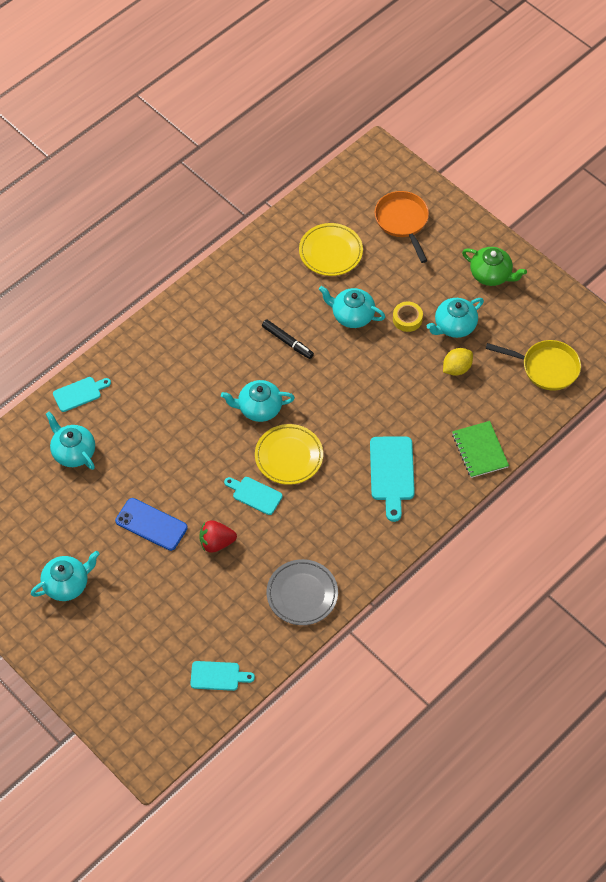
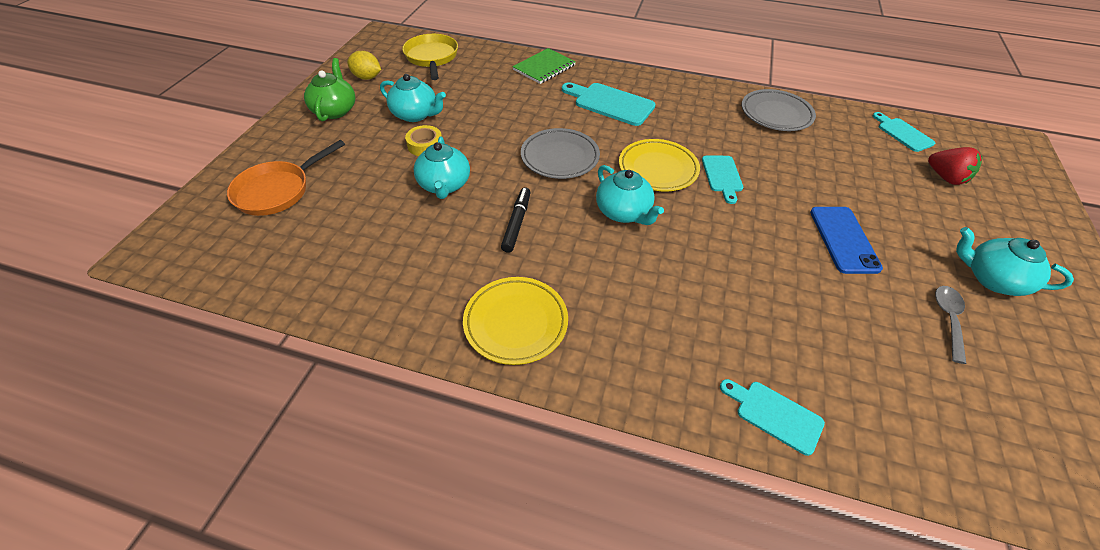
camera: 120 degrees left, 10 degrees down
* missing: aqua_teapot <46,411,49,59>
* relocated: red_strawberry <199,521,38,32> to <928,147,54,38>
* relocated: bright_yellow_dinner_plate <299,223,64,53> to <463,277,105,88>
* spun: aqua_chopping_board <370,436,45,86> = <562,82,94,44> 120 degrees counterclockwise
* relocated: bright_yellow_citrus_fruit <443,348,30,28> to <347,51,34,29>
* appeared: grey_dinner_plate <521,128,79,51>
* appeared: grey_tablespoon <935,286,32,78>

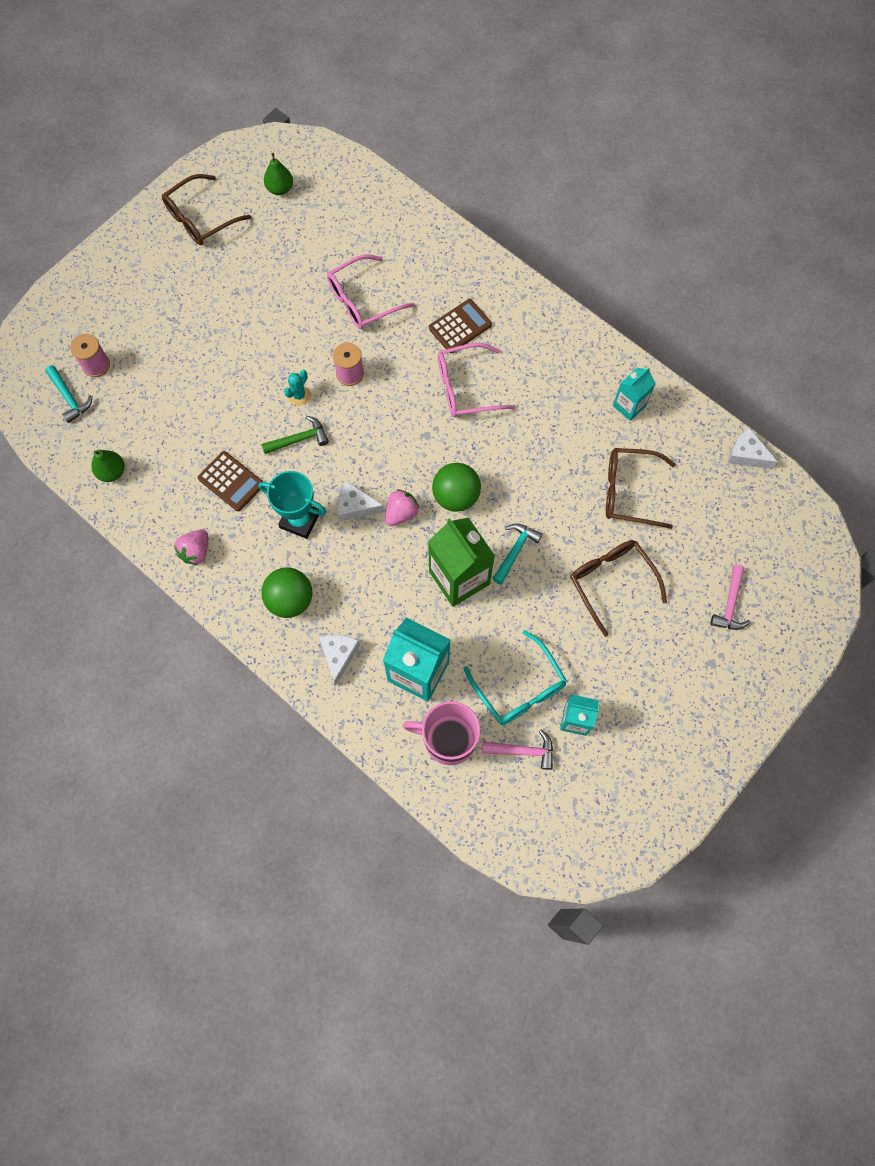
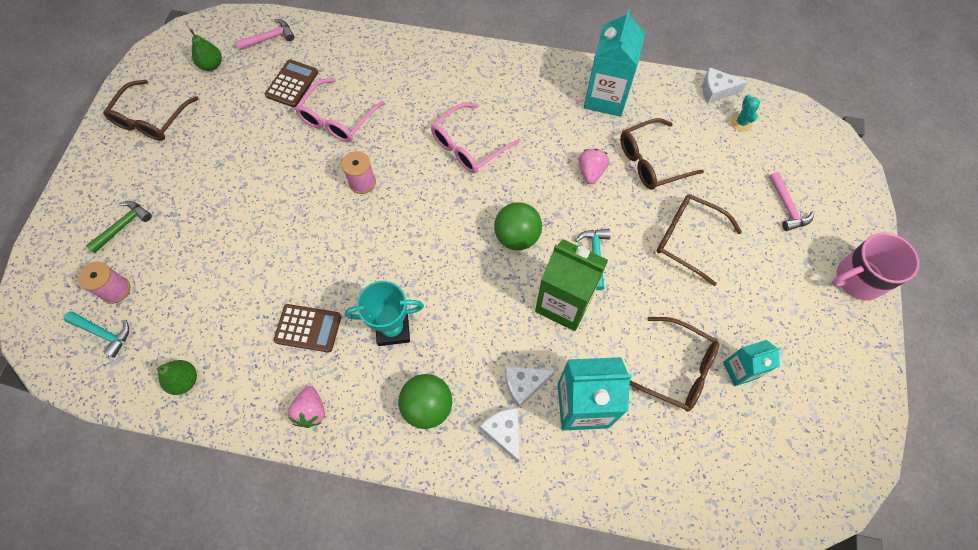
camera: 30 degrees left, 5 degrees down
* relocated: emerald_claw_hammer <261,416,68,38> to <86,201,66,52>
* relocated: aqua_saguaro_cactus <284,370,27,36> to <731,95,29,36>
* relocated: snow-white_cheese_wedge <337,481,47,40> to <506,366,49,42>
* relocated: rosy_strawberry <385,489,34,37> to <579,149,30,35>
* relocated: rosy_coffee_mug <403,701,78,64> to <832,233,87,67>
* relocated: brown_calculator <429,299,63,54> to <265,59,53,48>
* colour: aqua_glasses <463,630,104,95> to brown_glasses <630,317,89,94>
* relocated: rosy_claw_hammer <482,730,71,40> to <235,19,59,31>
* size: aqua_juice_carton <613,368,43,53> = <584,9,61,108> x1.76

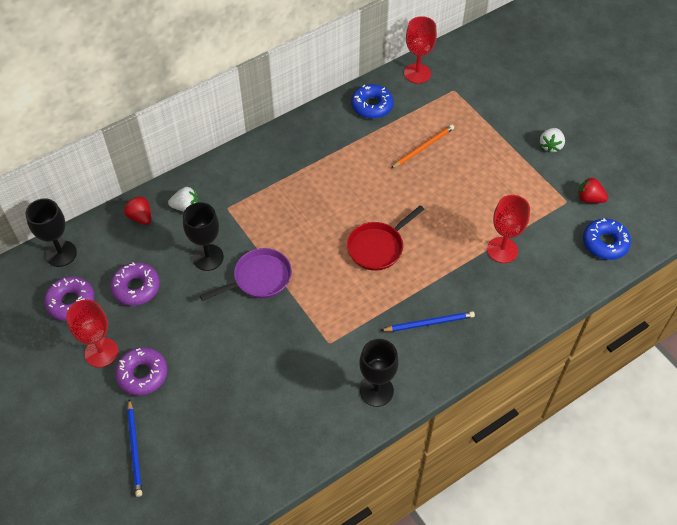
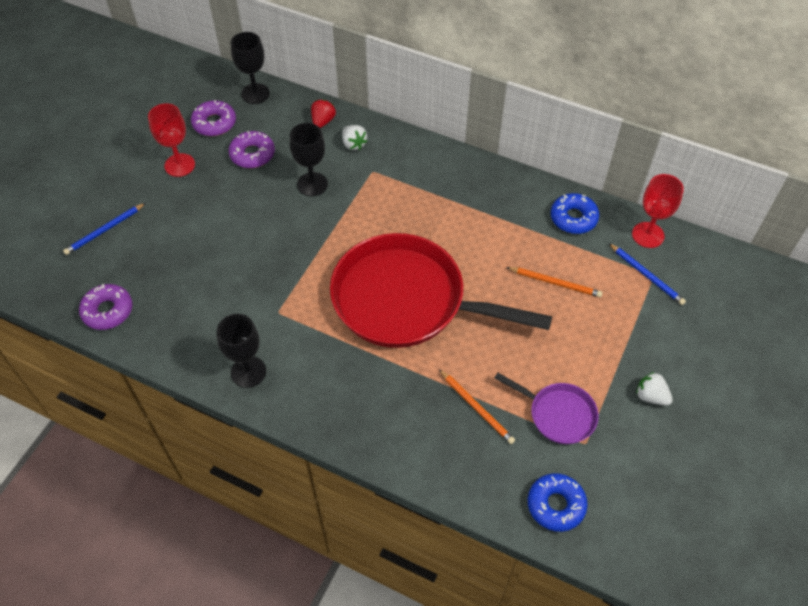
camera: 60 degrees right, 0 degrees up
* relocated: royal_purple_donut <115,347,52,49> to <79,284,53,46>
* relocated: royal_purple_frying_pan <200,248,92,53> to <494,373,105,71>
* size: red_frying_pan <347,205,78,66> = <330,233,222,115> x2.16
* relocated: royal_blue_lead_pencil <380,311,95,21> to <609,243,77,62>
* exchanged: red_goblet <487,195,43,68> to orange-coloured_lead_pencil <439,369,76,75>
* spun: snow-white_strawberry <540,128,25,25> = <636,372,37,34> 45 degrees clockwise
* missing: red_strawberry <578,177,30,26>

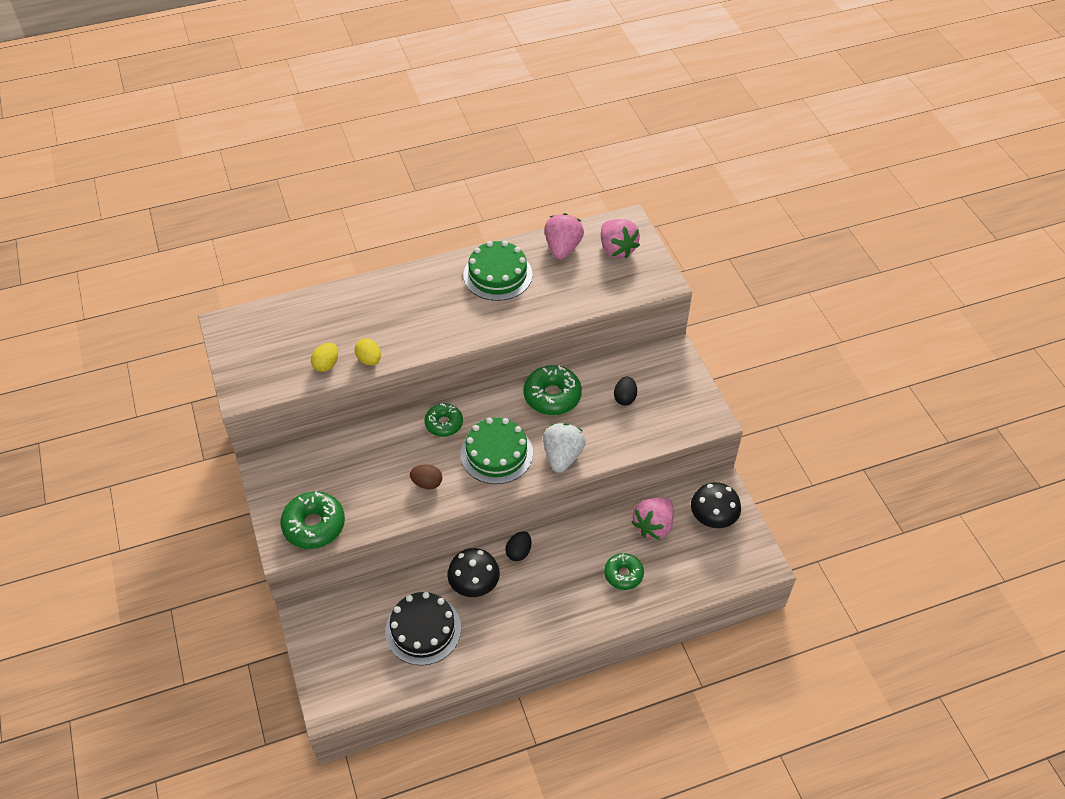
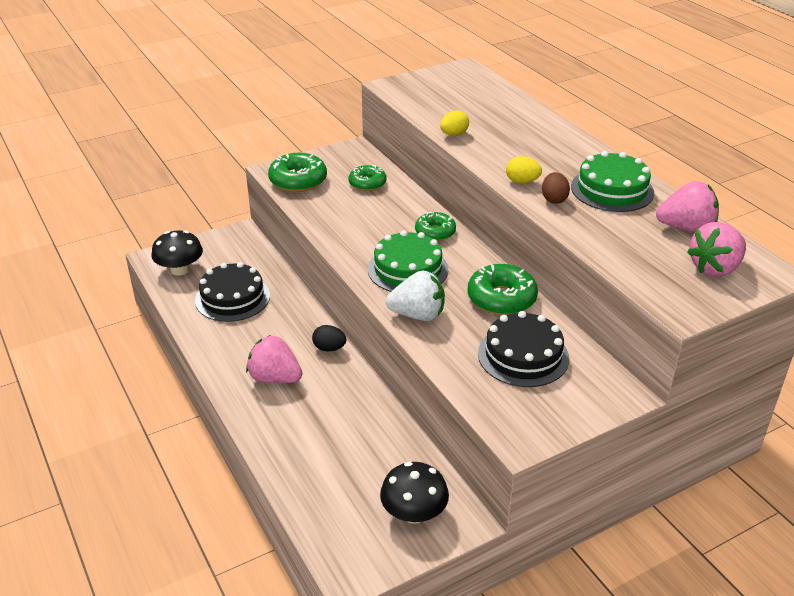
camera: 80 degrees right, 15 degrees down
* relocated: bright_yellow_toy_egg <311,343,27,29> to <506,156,36,27>
* relocated: brown_toy_egg <410,465,32,24> to <542,172,28,32>
* relocated: black_mushroom <447,548,53,49> to <152,230,51,46>
* relocated: emerald_donut <604,553,40,37> to <349,165,37,26>
* exchanged: black_toy_egg <614,377,23,29> to black_gateau <478,311,91,76>
* relocated: rosy_strawberry <631,497,43,43> to <246,335,56,48>

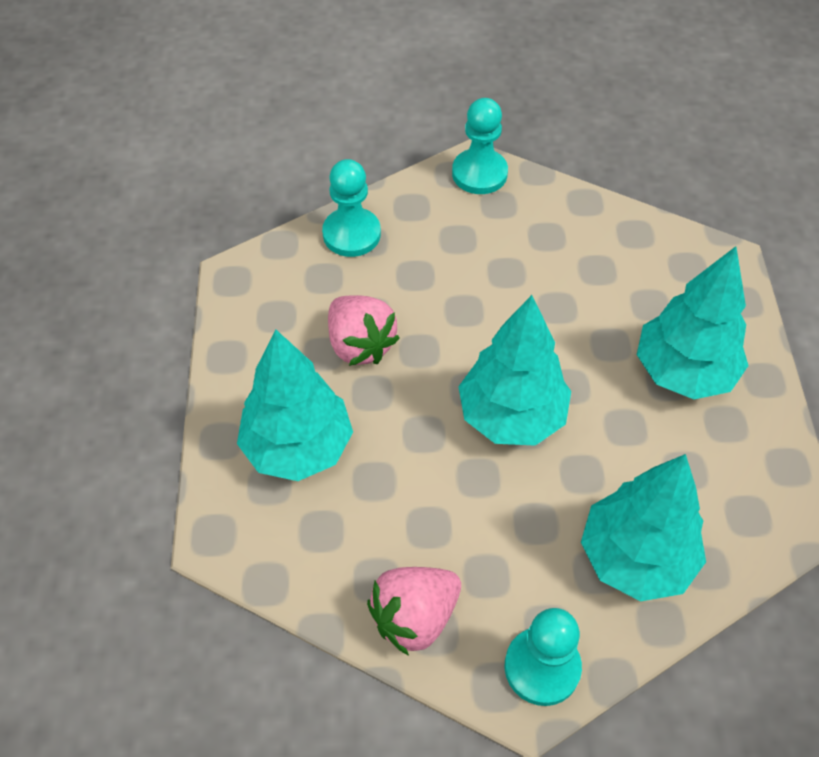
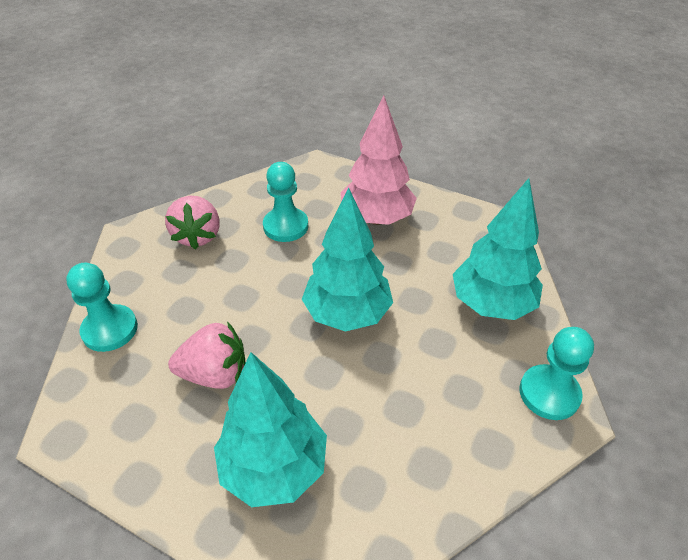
camera: 60 degrees left, 10 degrees down
* relocated: rosy_strawberry <367,567,94,89> to <165,196,55,53>
* relocated: aqua_pawn <452,98,56,96> to <263,162,45,80>
* colour: aqua_toy_tree <637,246,111,153> to rosy_toy_tree <341,95,76,130>

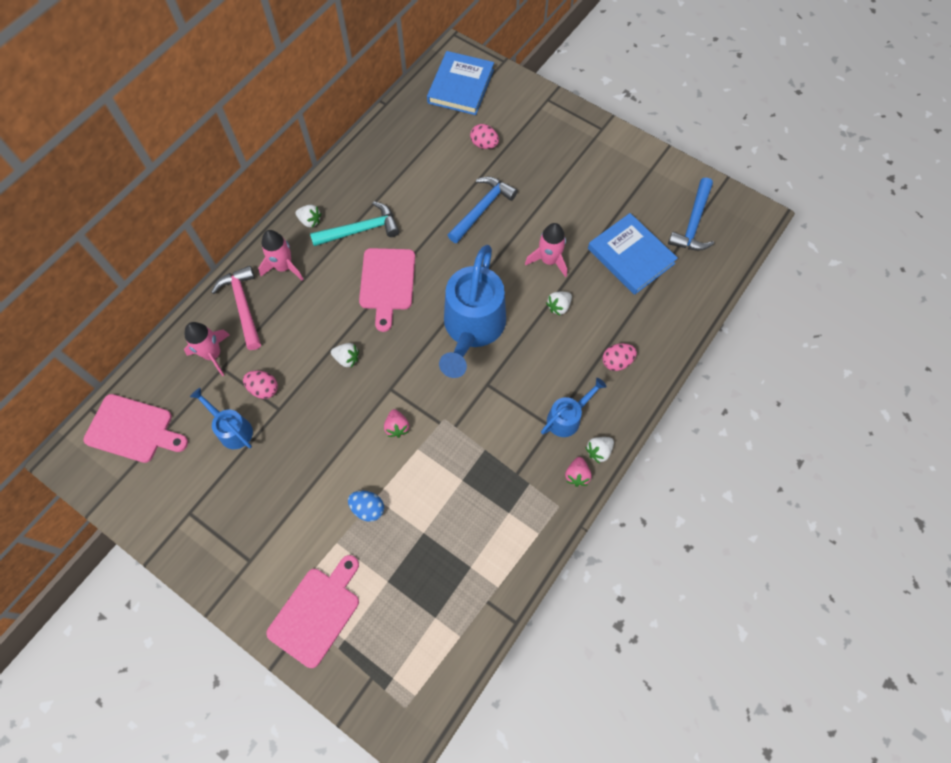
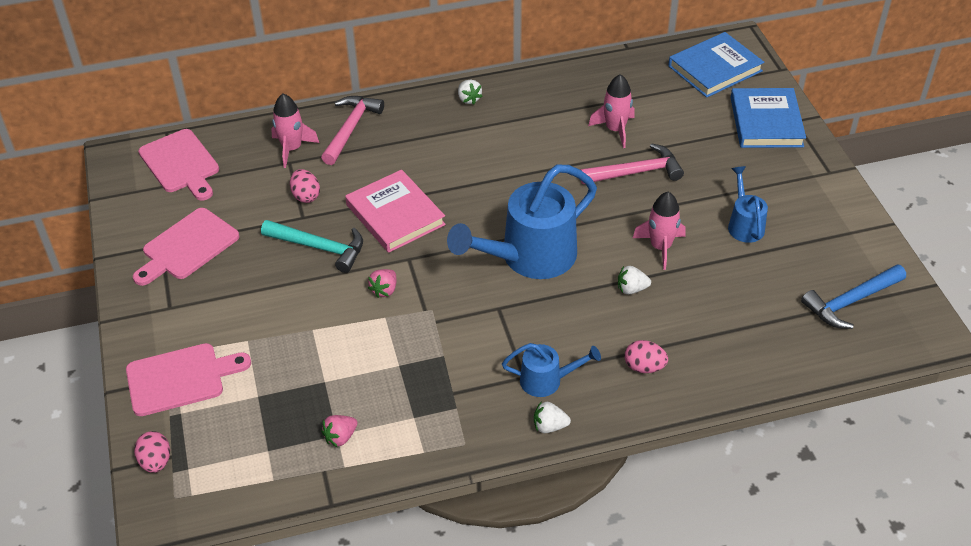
camera: 40 degrees right, 20 degrees down
* relocated: royal_blue_watering_can <190,388,63,61> to <728,166,40,77>
* relocated: rosy_toy_rocket <258,230,46,51> to <588,74,47,74>
* relocated: aqua_claw_hammer <310,201,89,45> to <261,220,102,53>
* exchanged: snow-white_strawberry <331,343,28,24> to rosy_book <345,170,101,83>
* missing: royal_blue_toy_egg <348,491,36,31>
* relocated: rosy_chopping_board <359,248,56,84> to <133,208,106,78>
* colour: royal_blue_claw_hammer <448,177,70,66> to rosy_claw_hammer <580,143,104,41>
* relocated: rosy_toy_egg <470,124,29,25> to <134,431,36,42>
* relocated: rosy_strawberry <565,457,27,30> to <321,415,36,32>
* relocated: royal_blue_book <588,213,90,82> to <730,88,76,60>

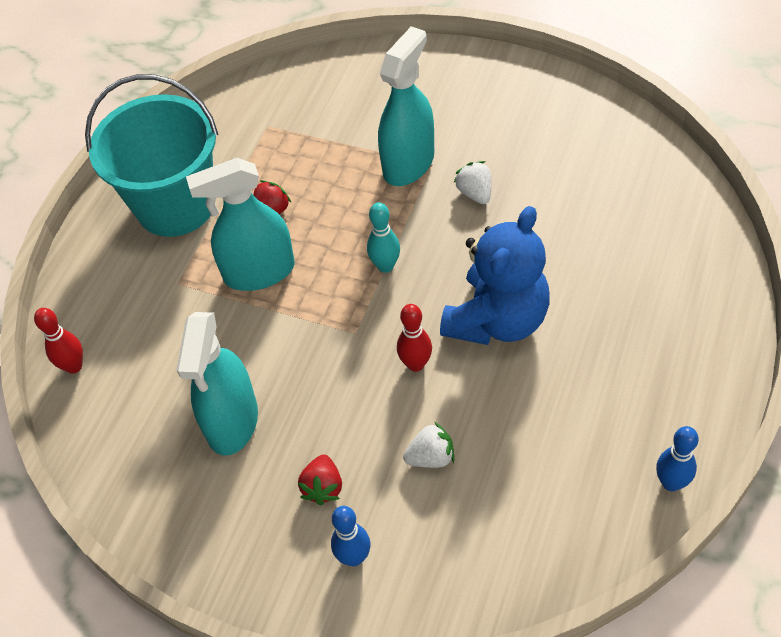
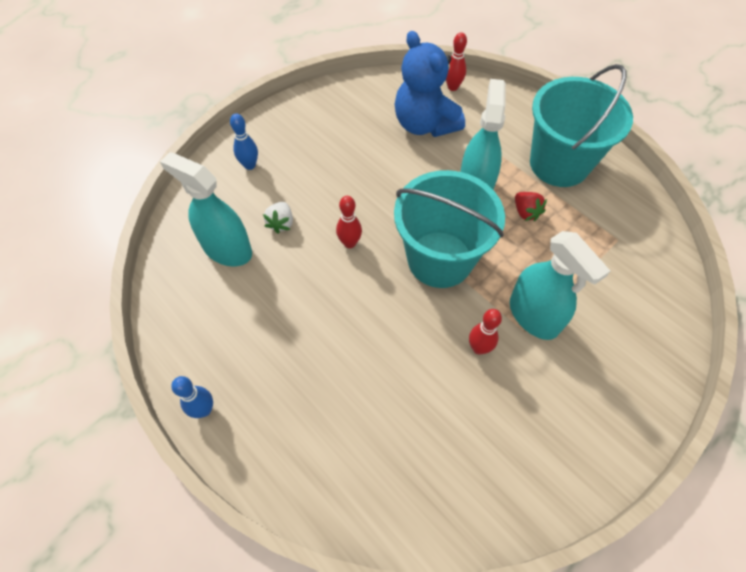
camera: 110 degrees right, 5 degrees up
* relocated: aqua_spray_bottle <176,312,82,144> to <160,152,92,114>
* missing: red_strawberry <298,455,44,50>
* exchanged: aqua_skittle <367,202,33,71> to aqua_bucket <394,170,111,118>
* relocated: royal_blue_teddy_bear <440,206,110,139> to <395,31,70,106>
* exchanged: snow-white_strawberry <454,161,37,43> to red_skittle <469,309,33,46>
* relocated: royal_blue_skittle <656,426,43,65> to <171,376,42,42>

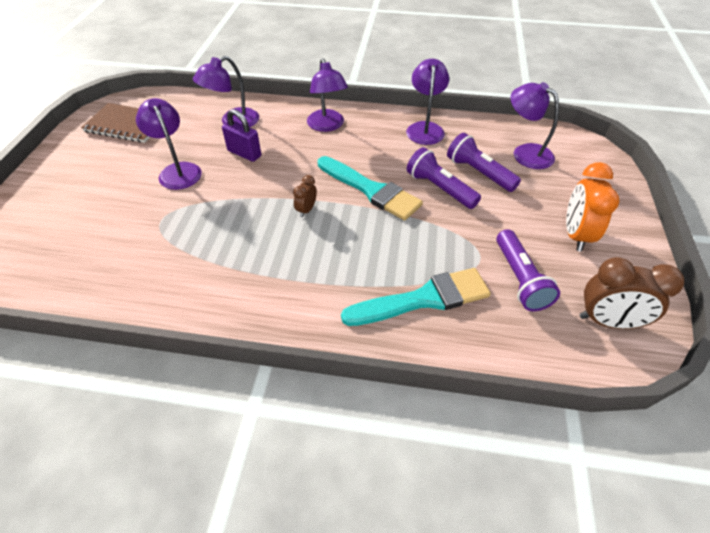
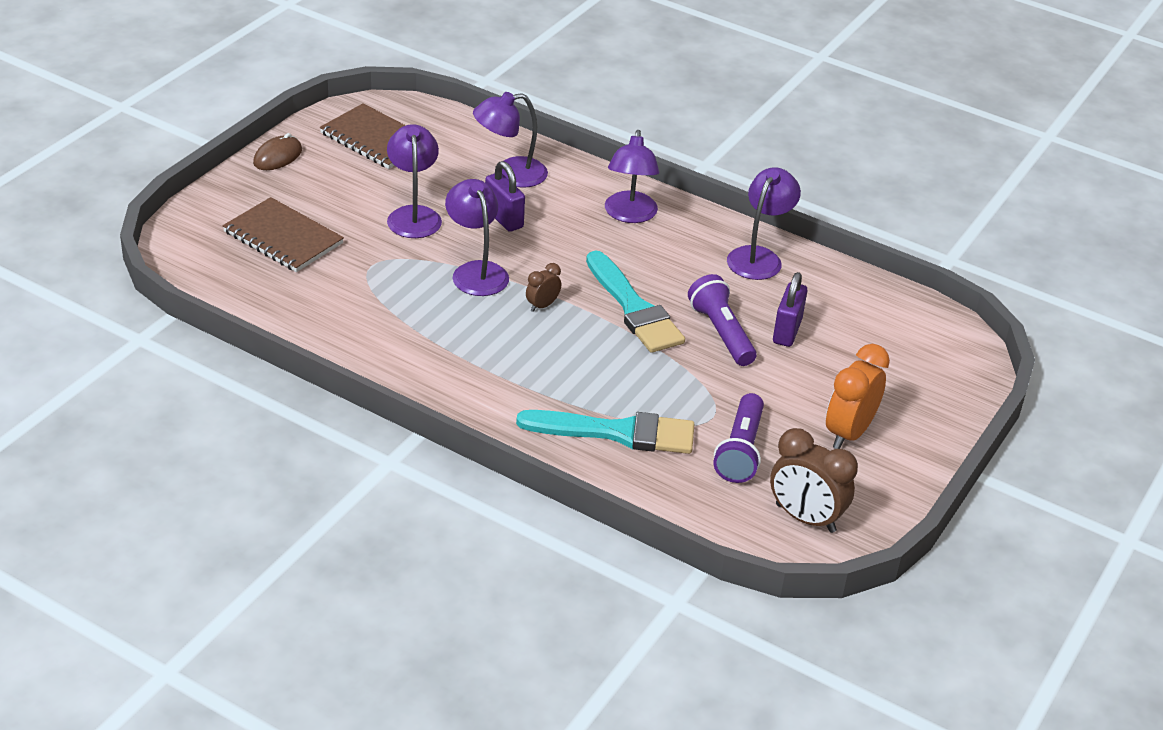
camera: 20 degrees right, 10 degrees down
* exchanged: royal_purple_flashlight <447,133,74,59> to royal_purple_small_lock <773,272,35,75>
* relocated: royal_purple_reading_lamp <510,82,49,87> to <445,179,64,117>
* appeared: brown_notebook <223,197,121,75>
* appeared: brown_mouse <253,133,49,37>

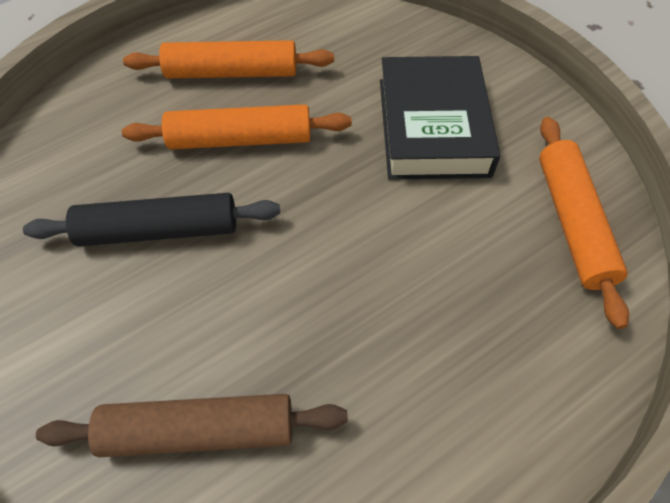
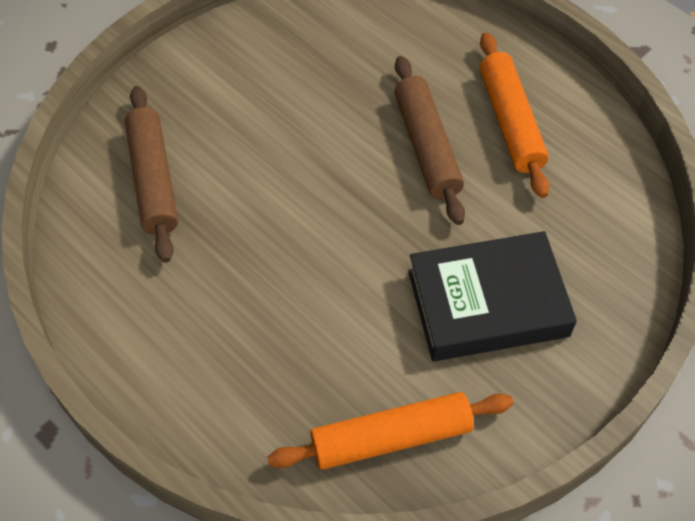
camera: 80 degrees right, 0 degrees up
* missing: black_rolling_pin <23,193,257,54>
* colour: orange-coloured_rolling_pin <122,104,230,46> to brown_rolling_pin <394,56,71,169>

